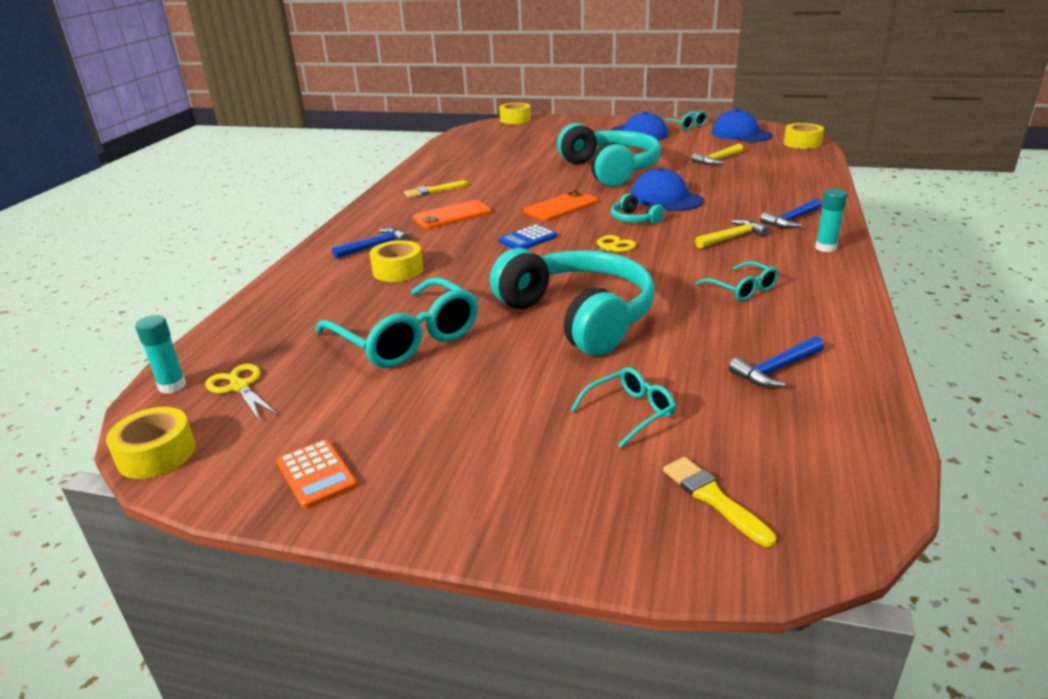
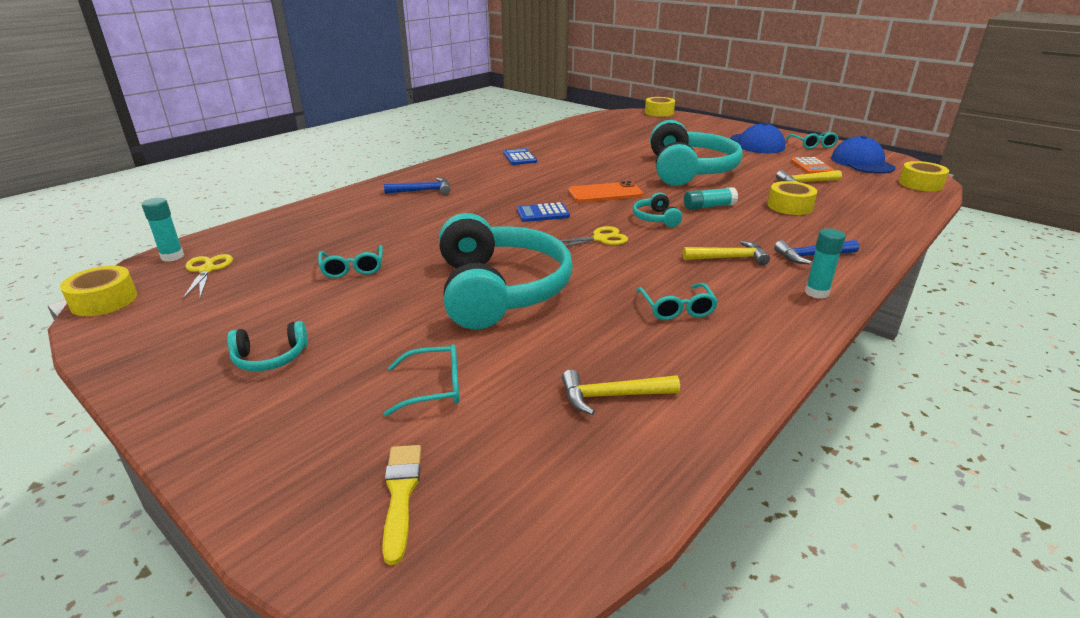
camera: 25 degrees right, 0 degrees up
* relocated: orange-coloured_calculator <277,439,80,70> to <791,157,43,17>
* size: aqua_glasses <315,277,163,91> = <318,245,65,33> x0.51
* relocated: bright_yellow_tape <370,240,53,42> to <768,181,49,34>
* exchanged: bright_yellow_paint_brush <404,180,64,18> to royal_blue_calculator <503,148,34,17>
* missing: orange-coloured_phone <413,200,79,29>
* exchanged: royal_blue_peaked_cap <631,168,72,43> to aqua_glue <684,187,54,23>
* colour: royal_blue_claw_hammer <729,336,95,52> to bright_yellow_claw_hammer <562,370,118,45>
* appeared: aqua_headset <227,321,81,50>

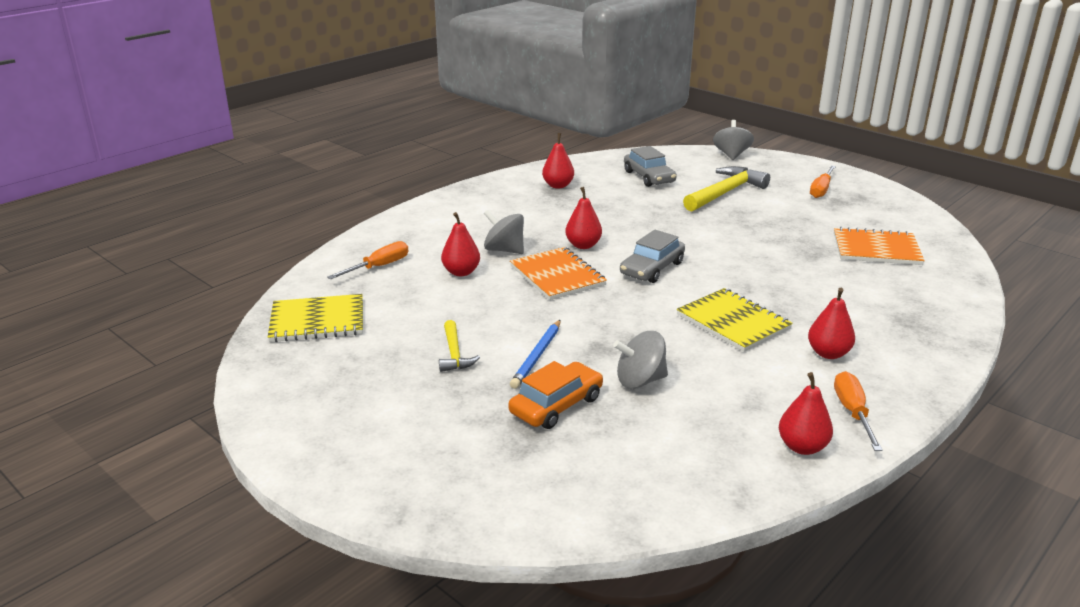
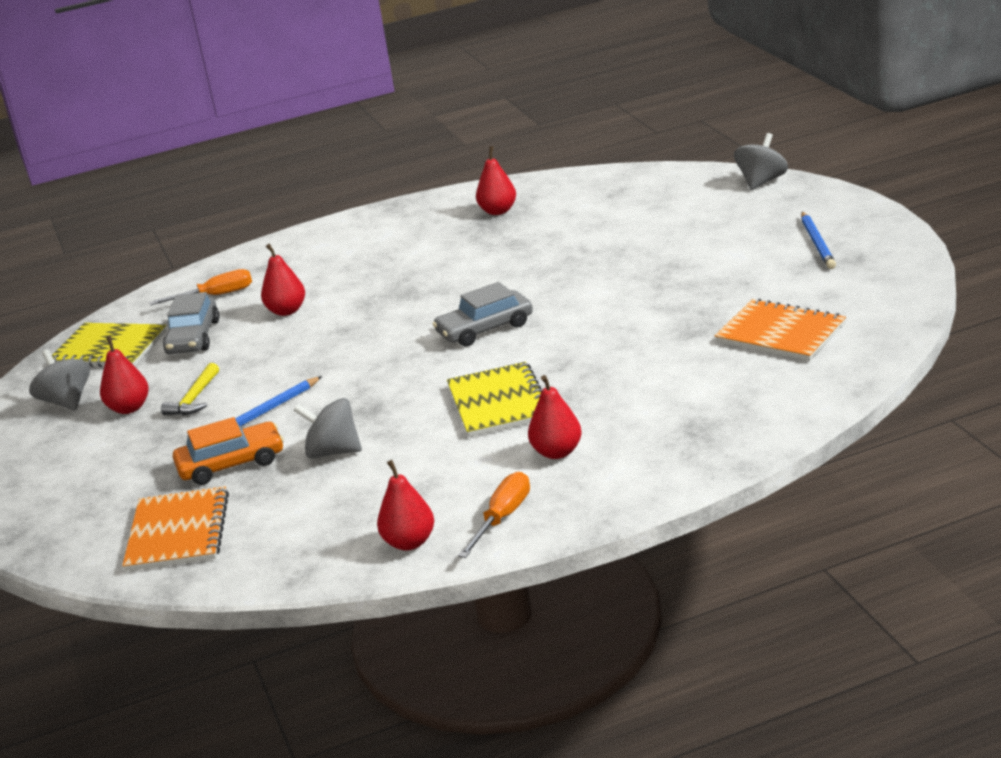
camera: 30 degrees right, 0 degrees up
* relocated: grey_spinning_top <484,210,40,44> to <29,349,61,61>
* relocated: orange-coloured_notebook <510,247,97,53> to <122,486,107,86>
* relocated: red_pear_fruit <565,187,37,62> to <100,336,49,78>
* relocated: grey_car <624,146,53,41> to <163,292,57,62>
* missing: bright_yellow_claw_hammer <683,166,87,46>
* exchanged: orange-coloured_screwdriver <810,165,26,33> to royal_blue_lead_pencil <801,212,35,57>

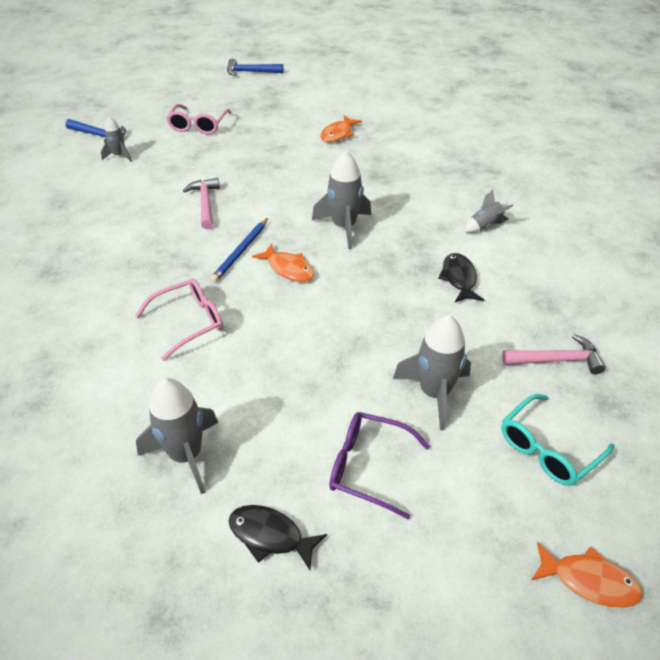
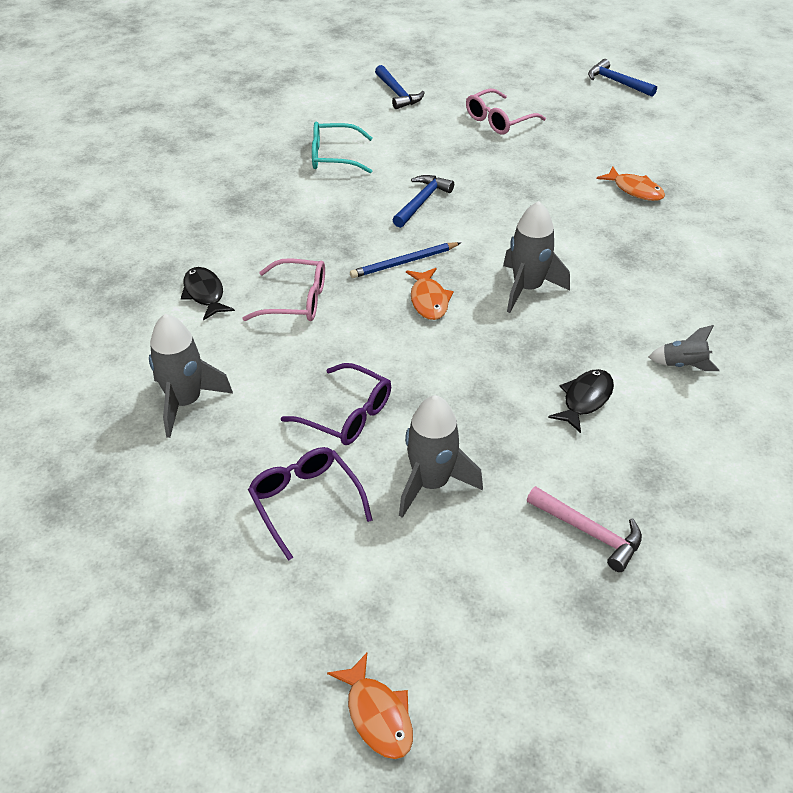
camera: 40 degrees right, 0 degrees up
* missing: grey_toy_rocket <101,117,31,45>
* colour: rosy_claw_hammer <183,178,37,51> to royal_blue_claw_hammer <392,175,62,53>
* relocated: black_fish_figure <229,505,98,65> to <181,267,54,54>
* spun: orange-coloured_fish_figure <320,115,42,27> = <597,166,68,35> 120 degrees counterclockwise
* relocated: aqua_glasses <501,394,113,92> to <312,121,61,52>
* appeared: royal_purple_glasses <281,363,110,82>

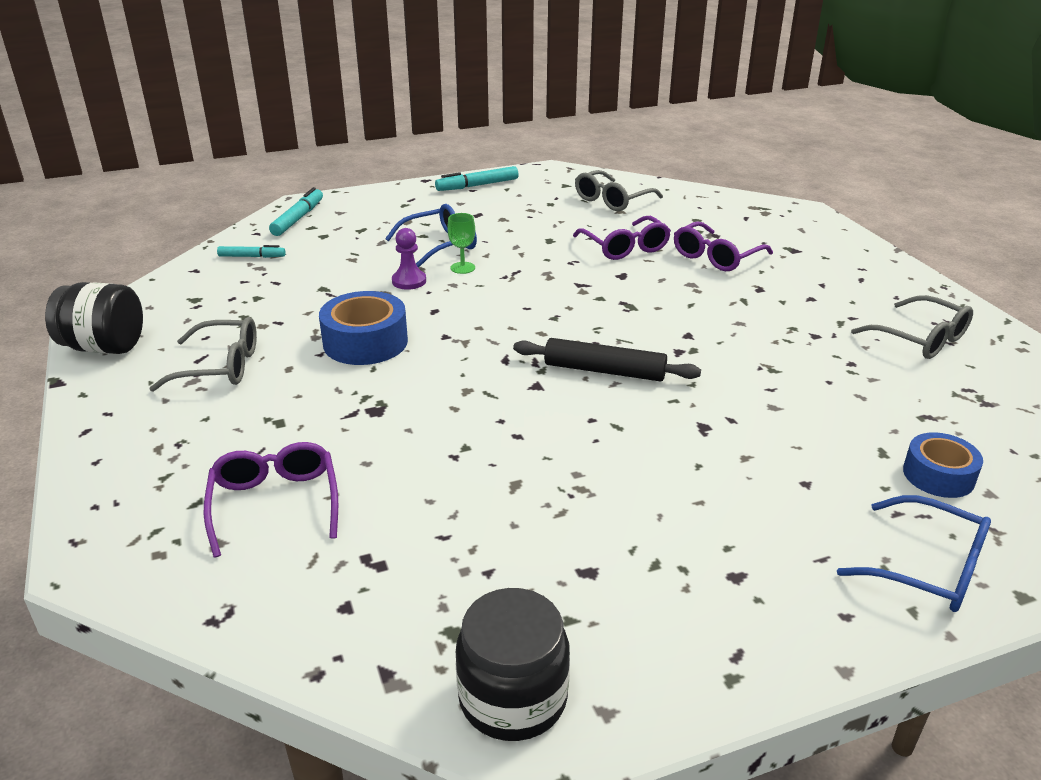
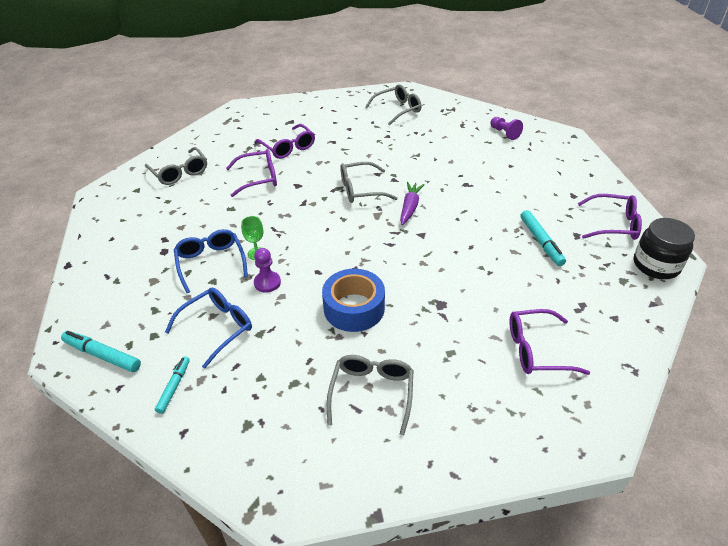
camera: 80 degrees left, 10 degrees up
* missing: black_preserve_jar <45,282,98,72>
* relocated: aqua_marker_pen <435,166,84,25> to <520,210,46,56>
* exchanged: black_rolling_pin <513,338,188,43> to royal_purple_toy_carrot <400,182,25,43>
* relocated: royal_blue_glasses <837,495,154,117> to <165,288,87,81>
* exchanged: royal_blue_tape <903,432,80,66> to royal_purple_pawn <490,117,33,23>
* appeared: grey_glasses <340,162,58,41>
* appeared: royal_purple_glasses <578,194,64,46>

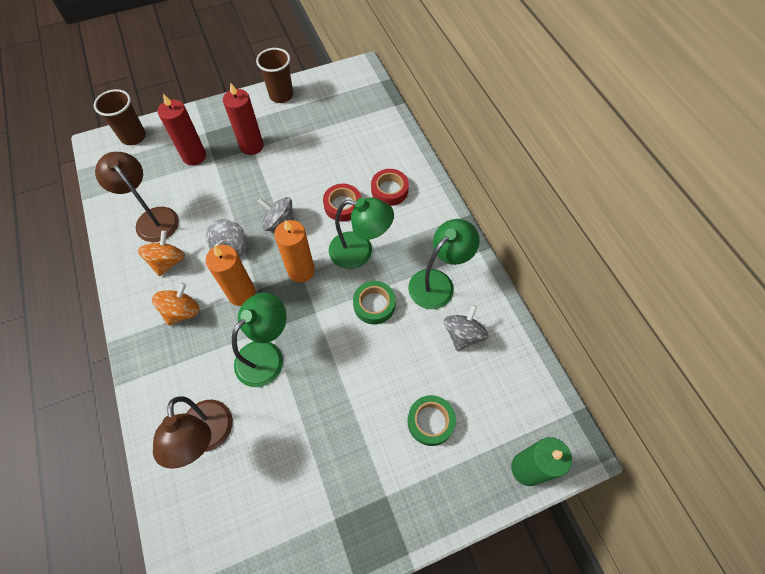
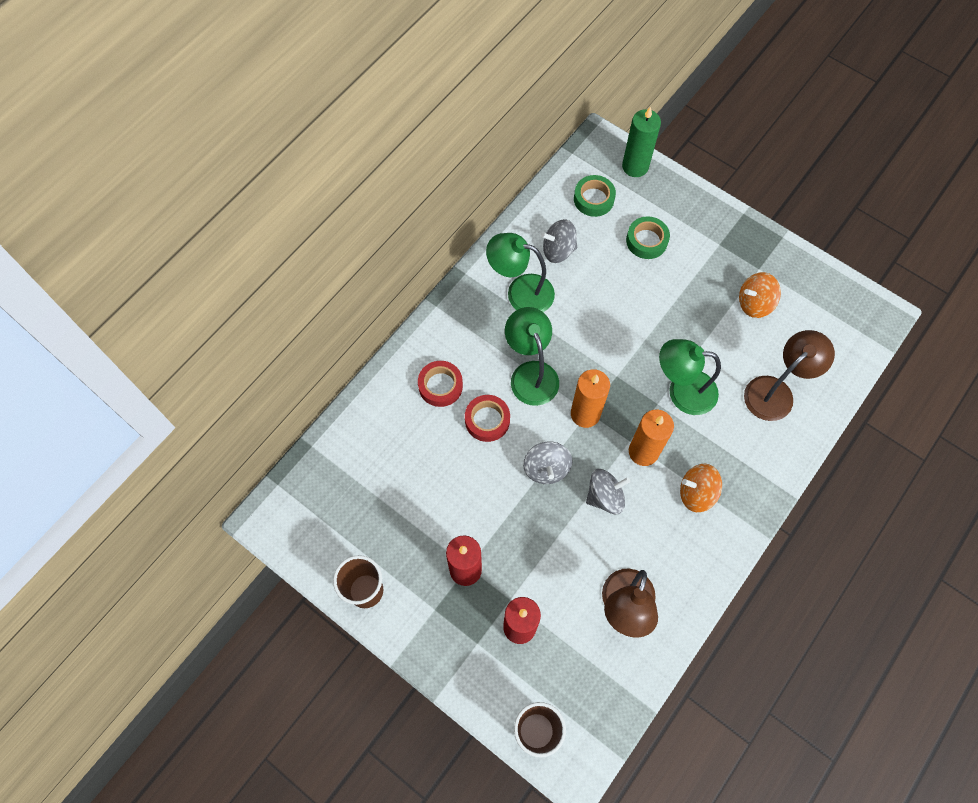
camera: 120 degrees left, 5 degrees up
* relocated: orange-coloured_spinning_top <138,231,47,45> to <739,272,42,46>
* relocated: emerald_tape <353,281,43,43> to <574,175,42,42>

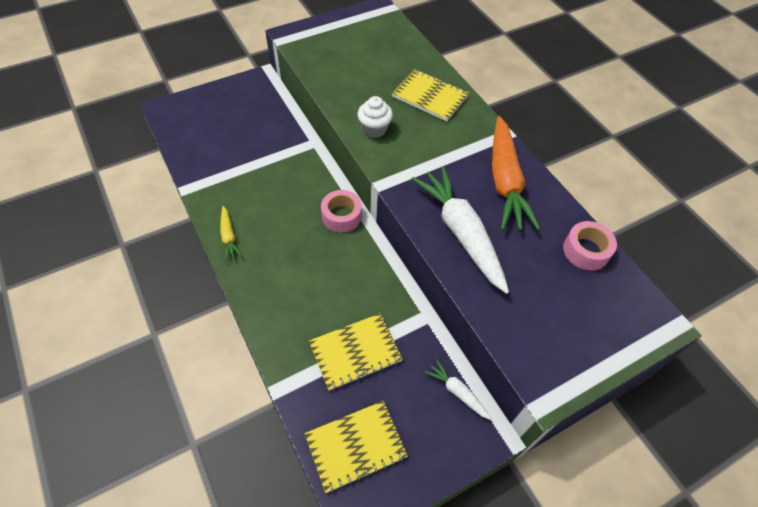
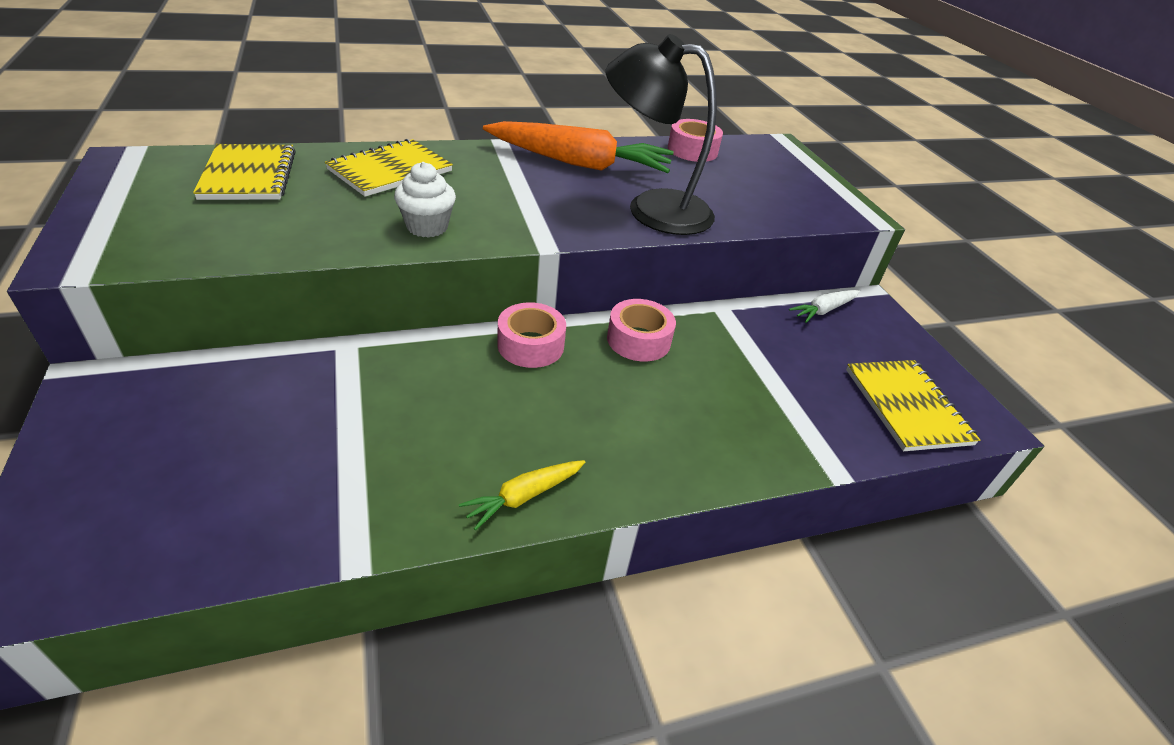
camera: 80 degrees left, 15 degrees down
* spun: bright_yellow_toy_carrot <220,206,22,55> = <459,460,126,71> 150 degrees clockwise
* relocated: bright_yellow_notebook <309,313,94,78> to <193,144,103,56>
* exchanged: snow-white_toy_carrot <412,167,97,127> to black_reading_lamp <606,34,111,201>
* appeared: rosy_tape <607,299,69,63>

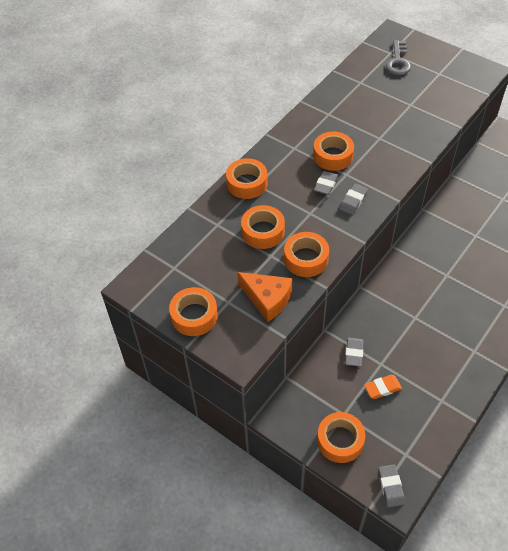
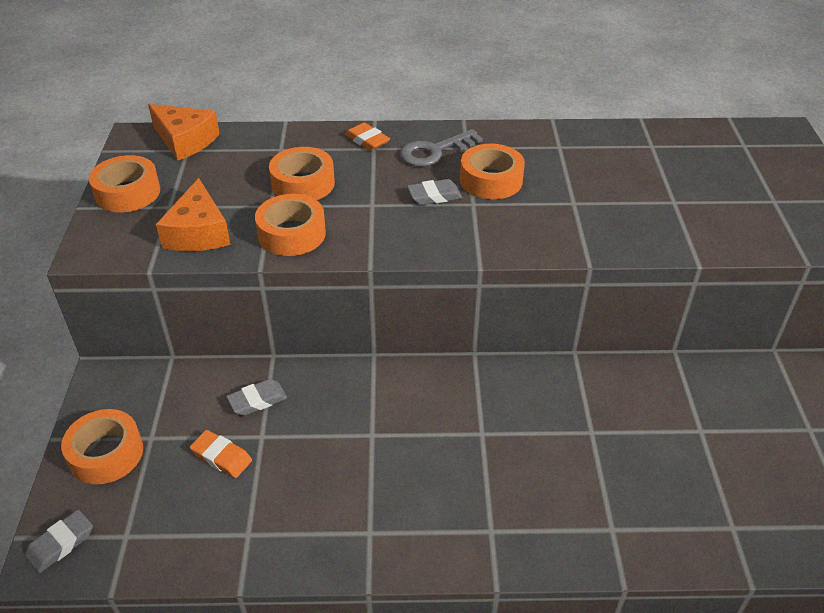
camera: 50 degrees right, 10 degrees down
* exchanged: orange-coloured_tape <226,158,42,41> to orange-coloured_pencil_eraser <345,122,45,29>
* missing: grey_pencil_eraser <339,184,29,31>
* relocated: grey_key <386,40,25,35> to <400,129,83,37>
* appeared: orange-coloured_cheese_wedge <148,104,72,56>

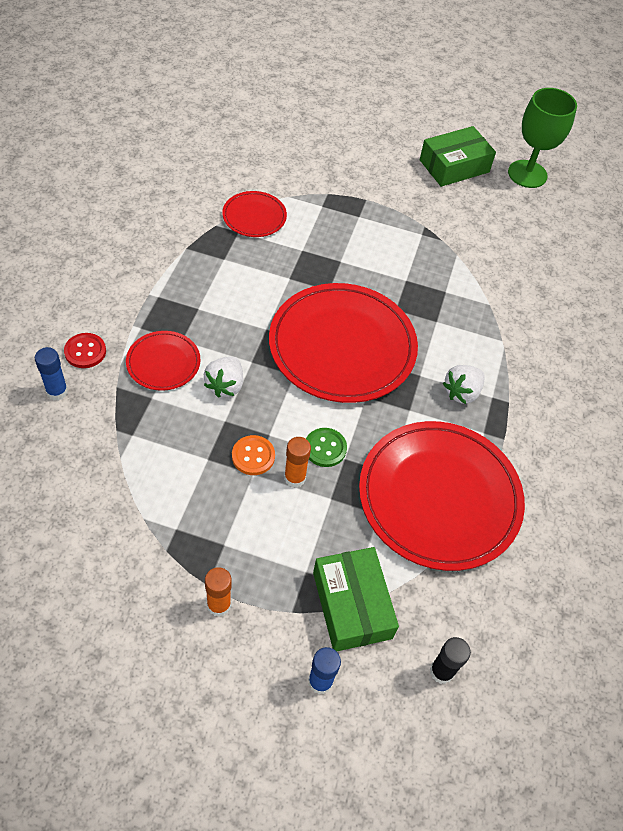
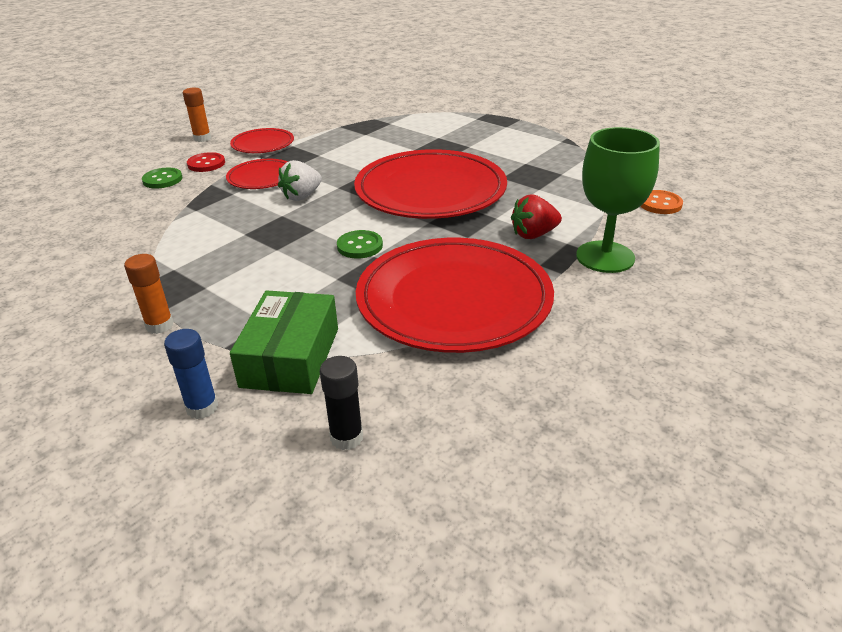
camera: 30 degrees right, 20 degrees down
* exchanged: royal_blue_glue <35,347,33,53> to emerald_sewing_button <142,168,40,21>
* relocated: red_dinner_plate <222,191,65,46> to <230,128,64,25>
* relocated: orange-coloured_sewing_button <232,435,43,40> to <641,190,42,24>
* relocated: orange-coloured_glue <284,437,27,51> to <183,88,28,54>
* missing: emerald_parcel <420,126,76,61>
* colour: snow-white_strawberry <443,365,42,39> to red_strawberry <511,194,51,45>
* relocated: emerald_goblet <508,88,69,100> to <576,127,84,146>

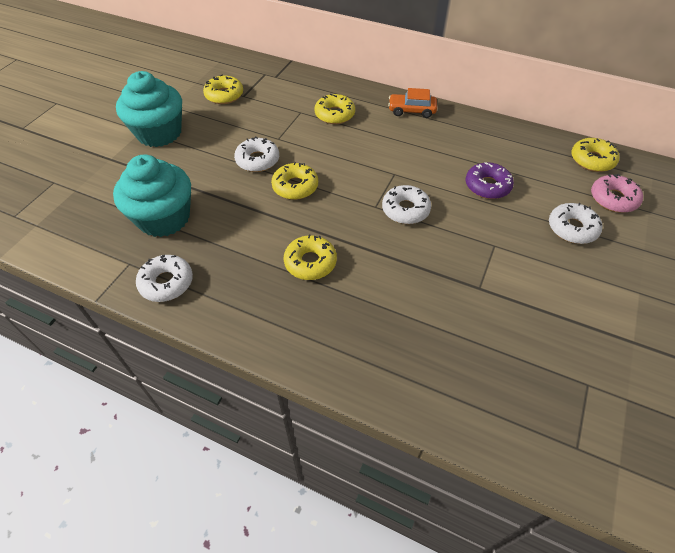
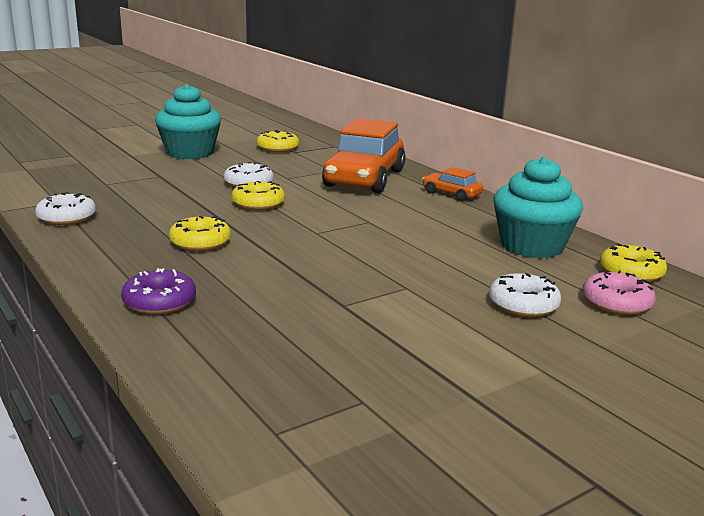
camera: 30 degrees right, 30 degrees down
* relocated: aqua_cupcake <113,155,78,82> to <494,156,89,103>
* exchanged: bright_yellow_donut <314,94,41,30> to orange-coloured_car <322,118,84,75>
* missing: snow-white_donut <382,185,49,39>
* relocated: royal_purple_donut <466,162,48,37> to <121,268,75,46>

